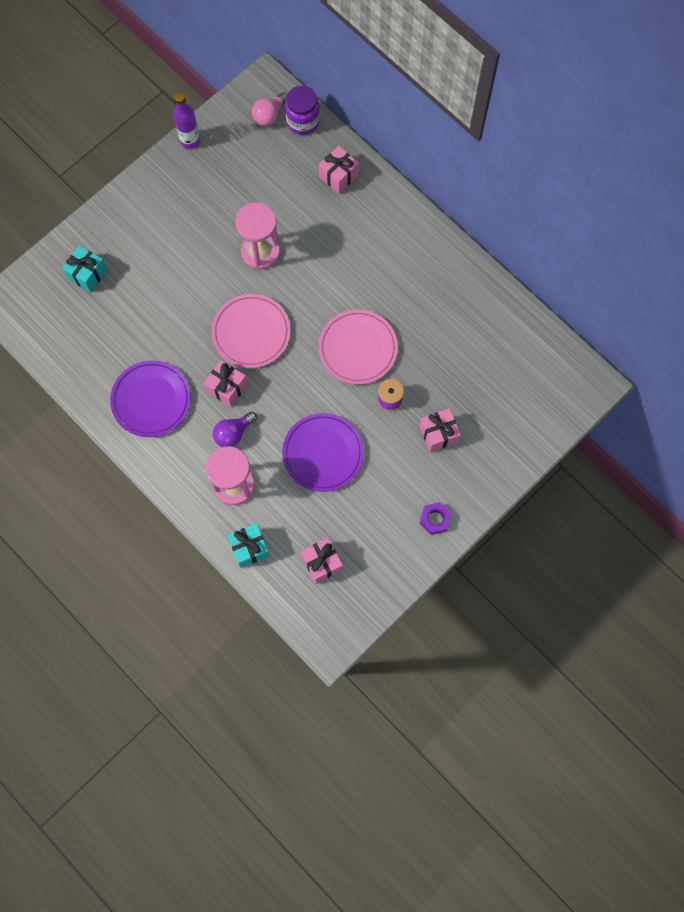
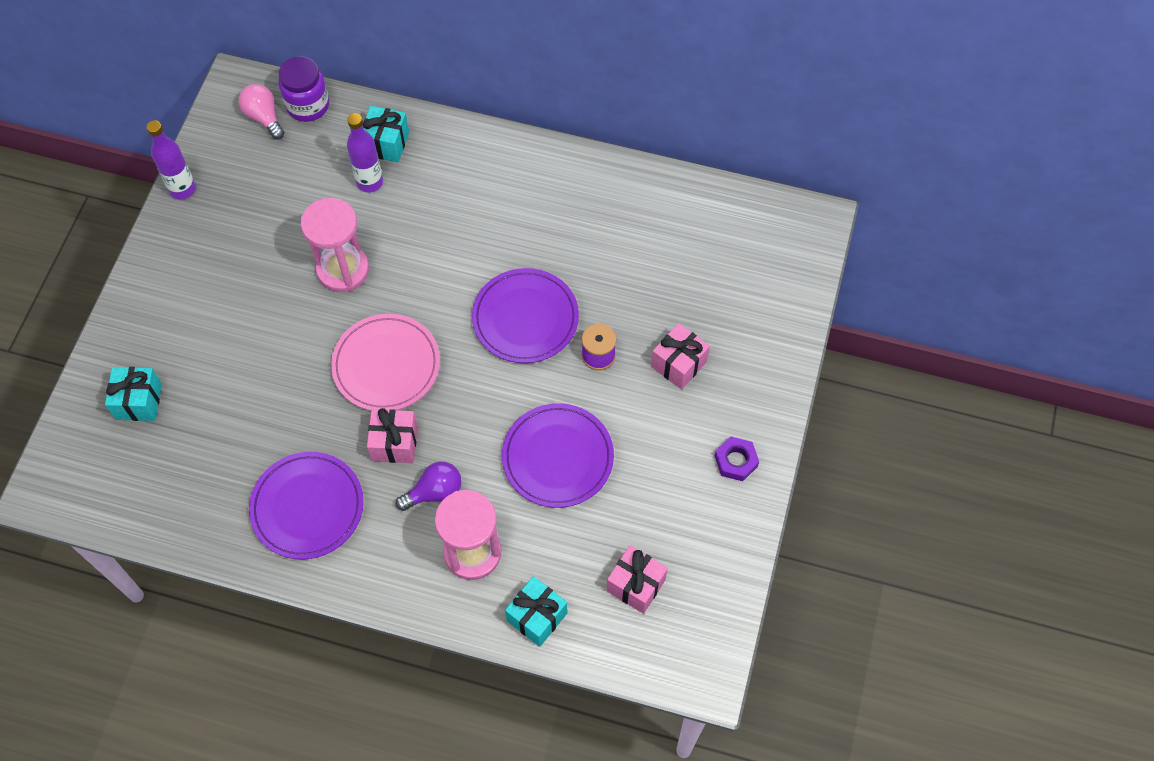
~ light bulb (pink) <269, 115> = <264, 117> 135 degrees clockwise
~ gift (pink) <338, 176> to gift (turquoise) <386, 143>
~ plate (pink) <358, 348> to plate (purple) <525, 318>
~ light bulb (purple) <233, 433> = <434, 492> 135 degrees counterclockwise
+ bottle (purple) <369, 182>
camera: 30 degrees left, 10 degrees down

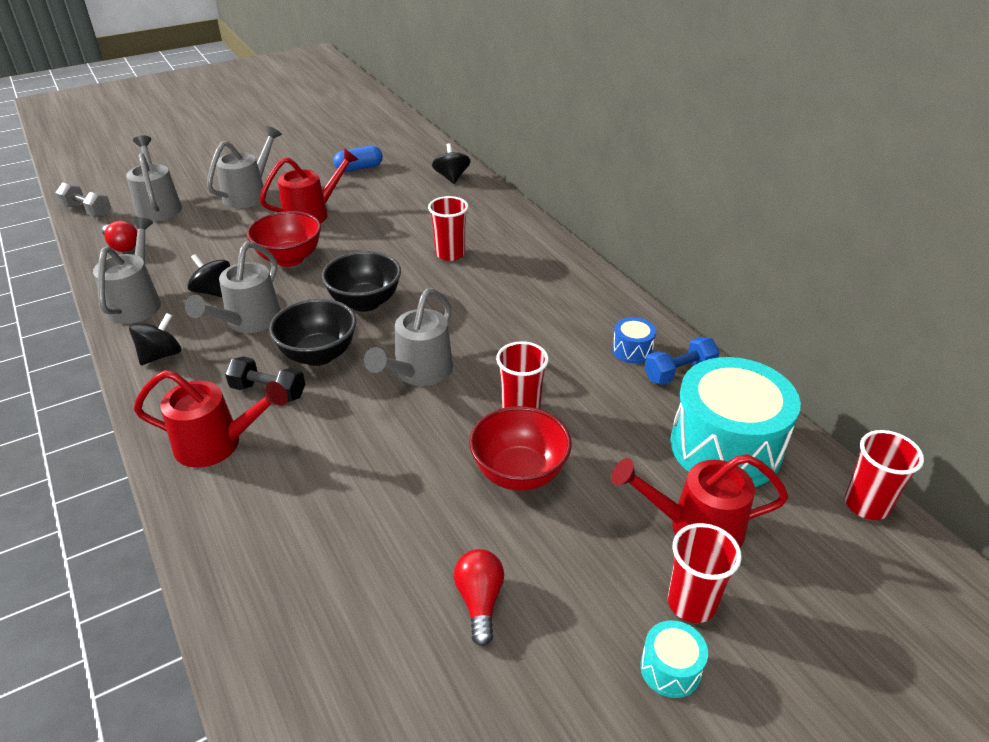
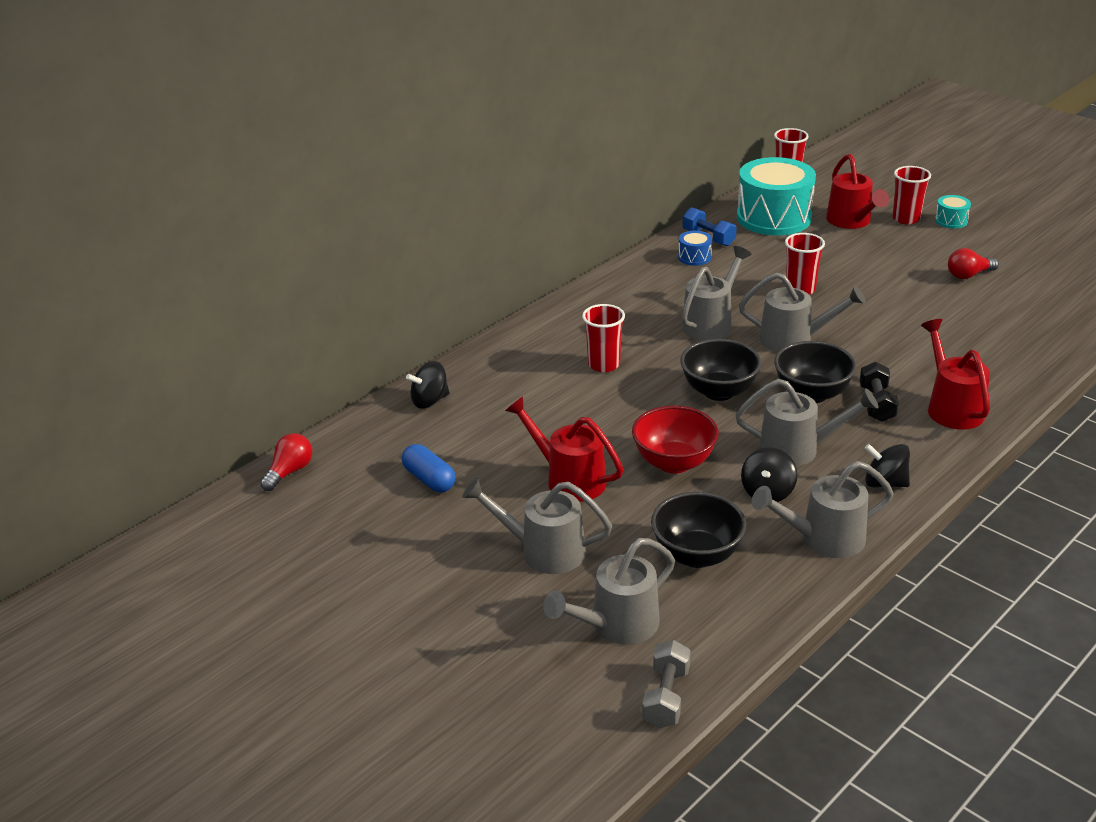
~ light bulb (red) <122, 246> to <289, 472>
- bowl (red) <519, 473>
+ watering can (grey) <711, 323>
+ bowl (black) <697, 555>
camera: 105 degrees left, 5 degrees down

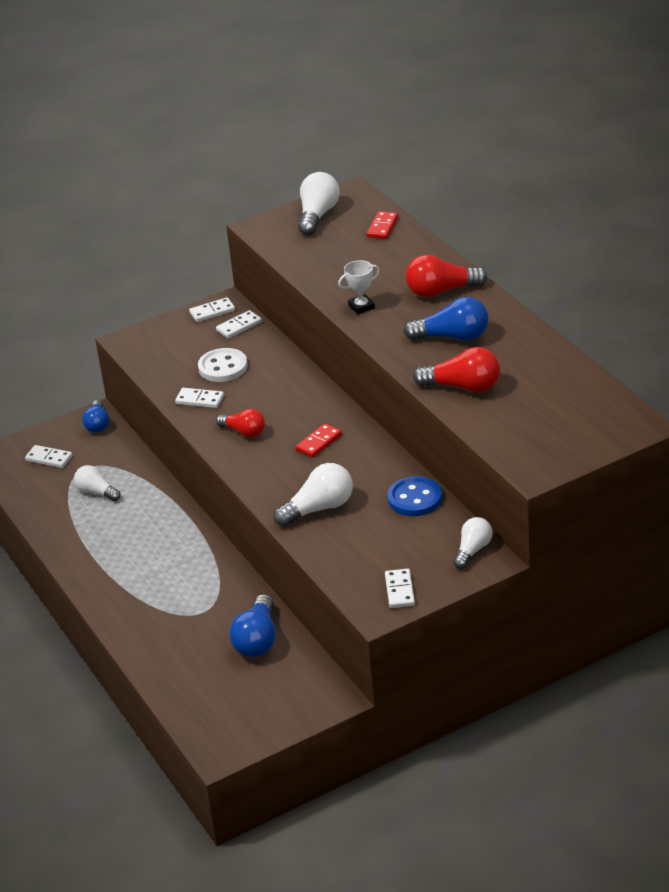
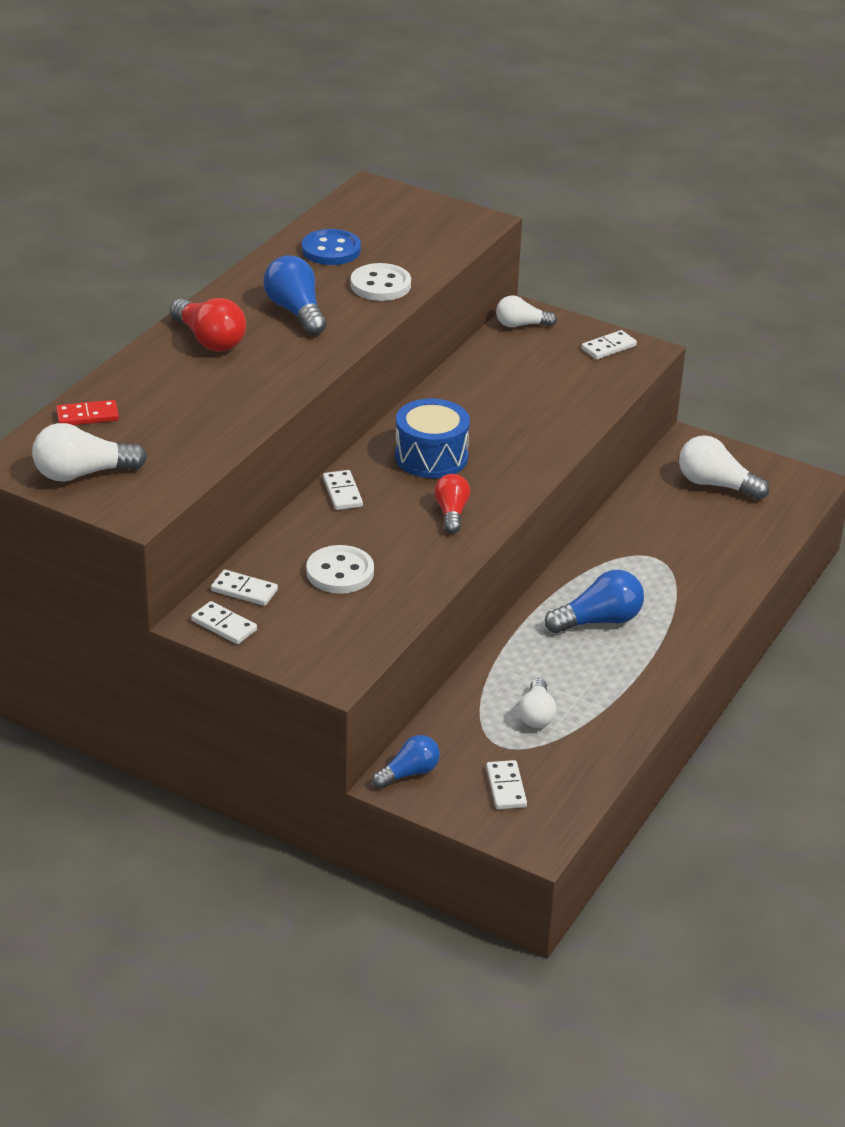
- trophy (white) <361, 307>
~ light bulb (red) <463, 387> to button (white) <380, 285>
~ domino (white) <200, 400> to <342, 492>
~ domino (red) <318, 442> to drum (blue) <431, 457>
~ light bulb (white) <319, 508> to <716, 485>
~ button (blue) <415, 498> to <331, 250>
~ light bulb (blue) <257, 640> to <598, 621>
camera: 125 degrees left, 0 degrees up

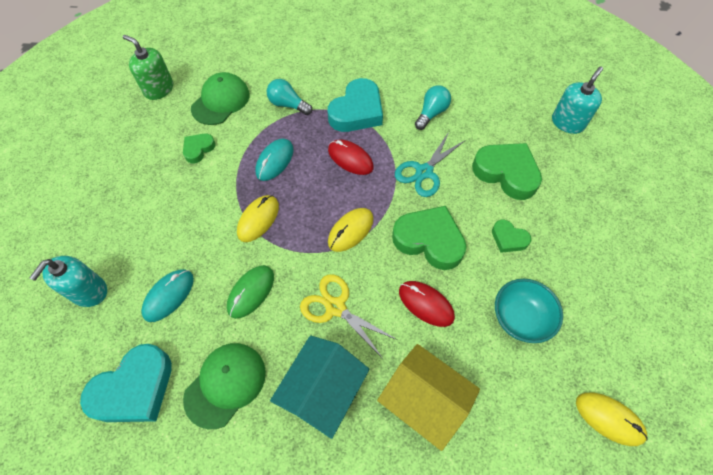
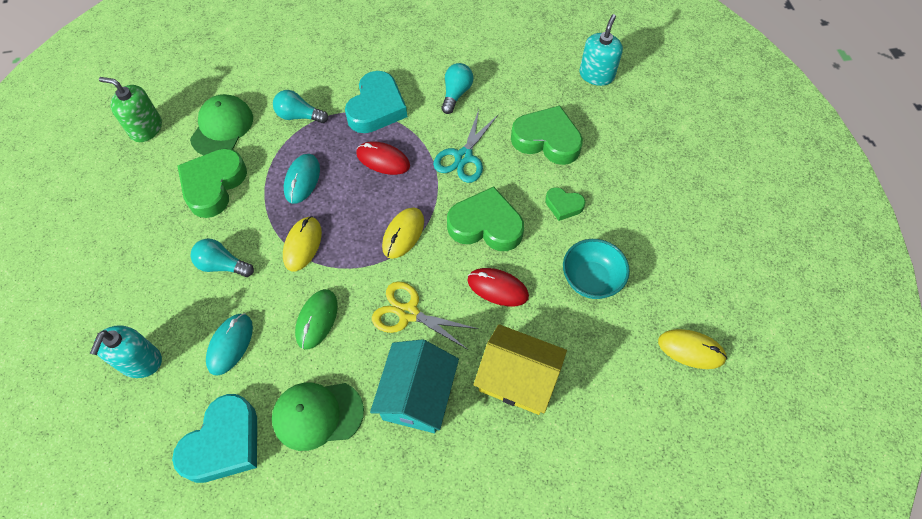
~ heart (green) <198, 149> = <213, 185> x1.90
~ cap (green) <225, 384> = <317, 415> 120 degrees counterclockwise
+ light bulb (turquoise) <222, 265>
camera: 15 degrees left, 0 degrees up

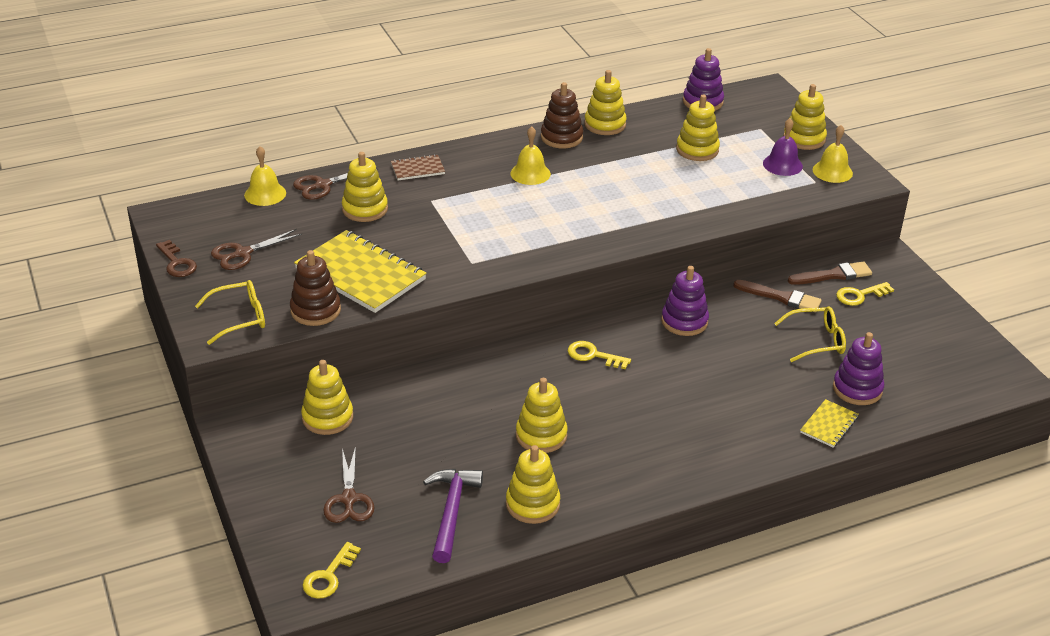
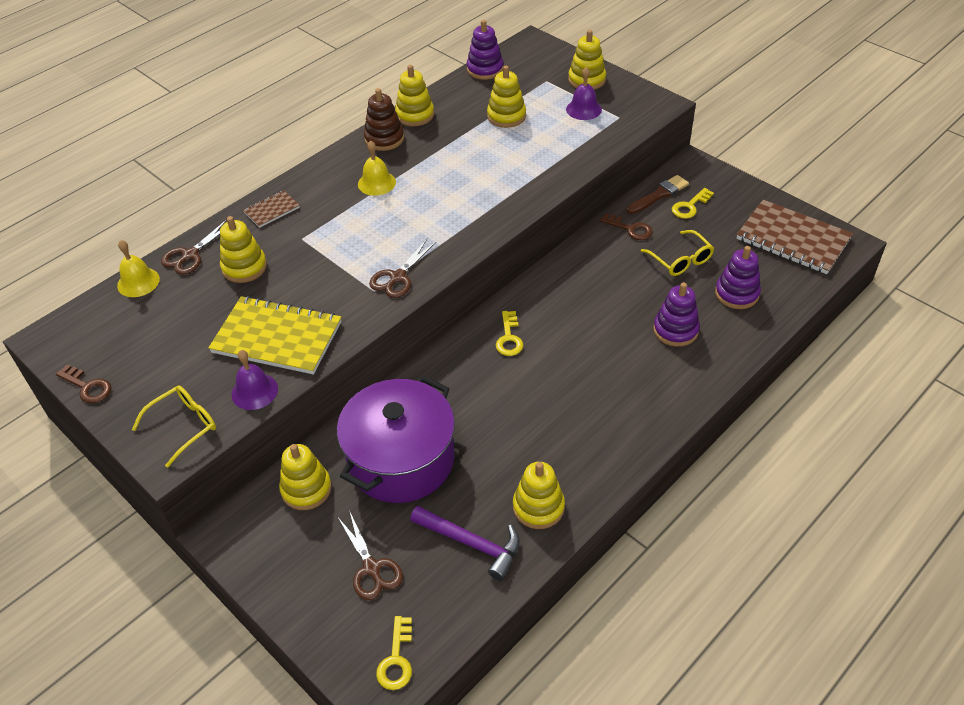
- bell (yellow) <832, 171>
~ scissors (brown) <242, 253> to <397, 277>
~ stacking toy (brown) <315, 310> to bell (purple) <254, 391>
~ stacking toy (purple) <684, 321> to <675, 330>
~ brush (brown) <781, 297> to key (brown) <630, 229>
~ glasses (yellow) <816, 341> = <680, 260> 90 degrees clockwise
~ key (yellow) <593, 355> = <509, 338> 90 degrees counterclockwise
- stacking toy (yellow) <541, 435>
- notebook (yellow) <829, 425>
~ hammer (purple) <451, 511> = <472, 543> 135 degrees clockwise
+ notebook (brown) <793, 239>
+ pot (purple) <401, 459>
camera: 20 degrees left, 10 degrees up

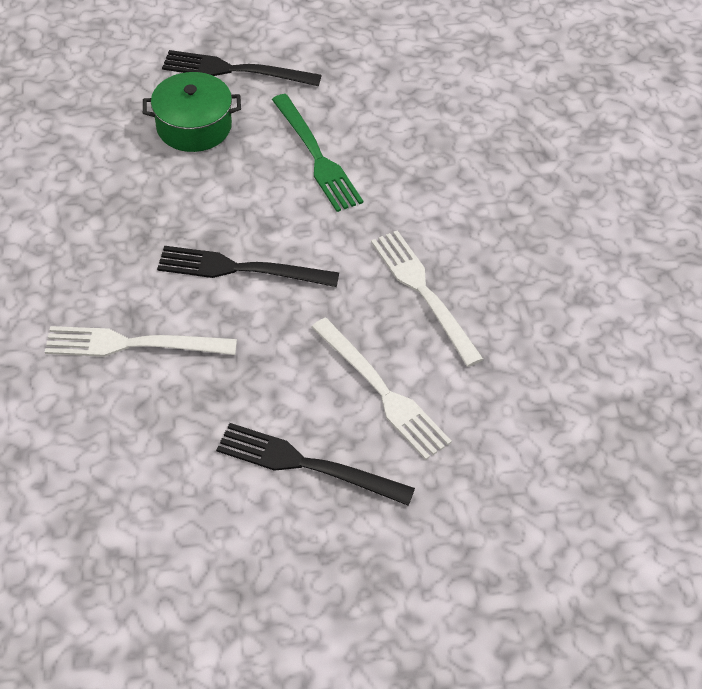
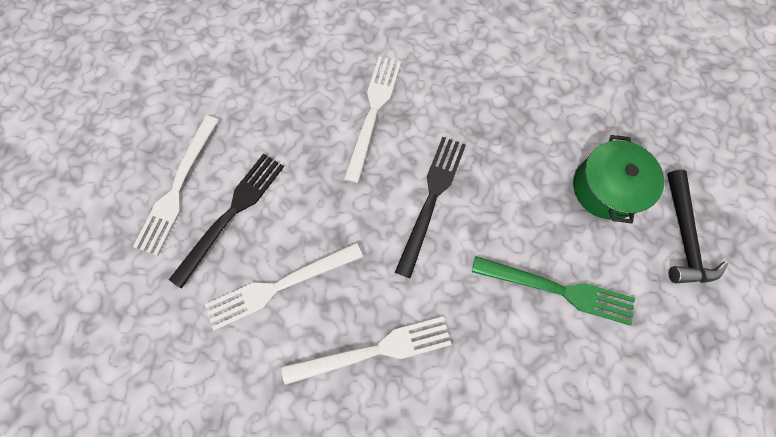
~ fork (black) <235, 70> to hammer (black) <683, 236>
~ fork (green) <316, 156> = <558, 290> 150 degrees counterclockwise
+ fork (white) <178, 188>
camera: 105 degrees right, 20 degrees up

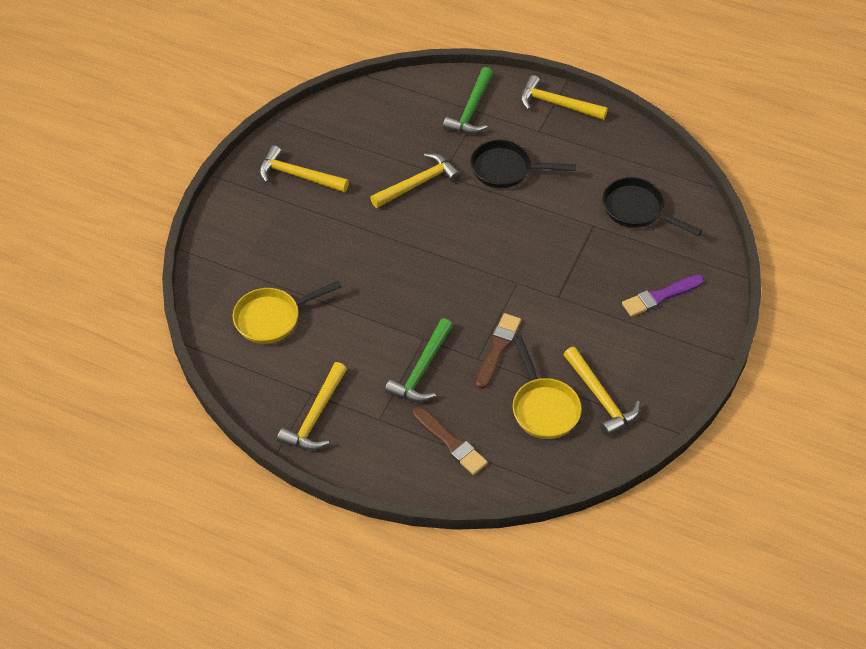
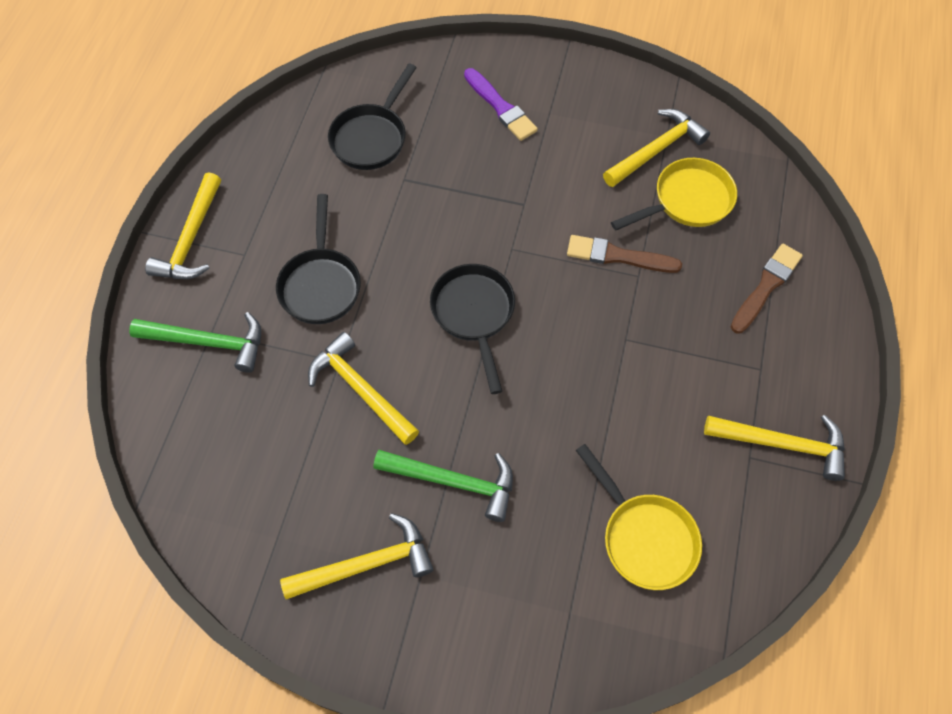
~ hammer (yellow) <298, 175> = <367, 564> 120 degrees counterclockwise
~ hammer (green) <421, 370> to <454, 482>
+ pan (black) <474, 314>
camera: 100 degrees left, 10 degrees up

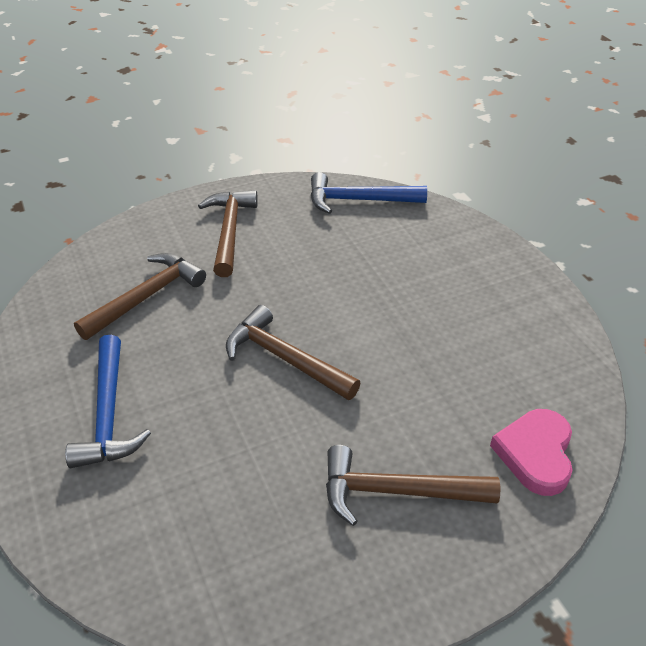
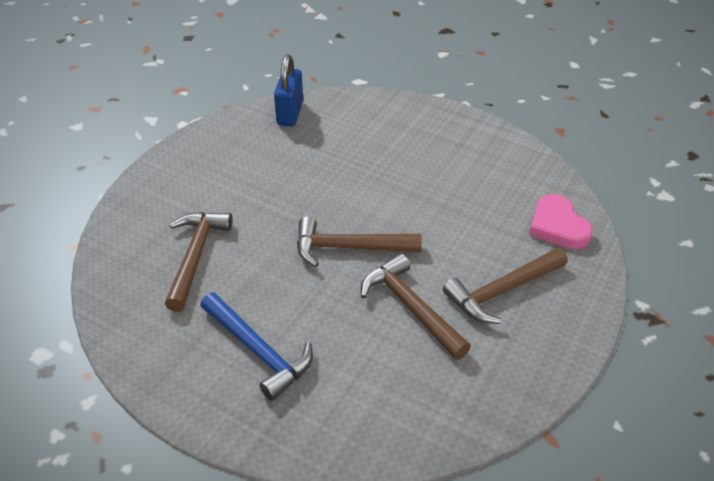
~ hammer (blue) <359, 200> to padlock (blue) <290, 113>
~ hammer (brown) <229, 231> to <411, 307>
camera: 35 degrees left, 0 degrees up

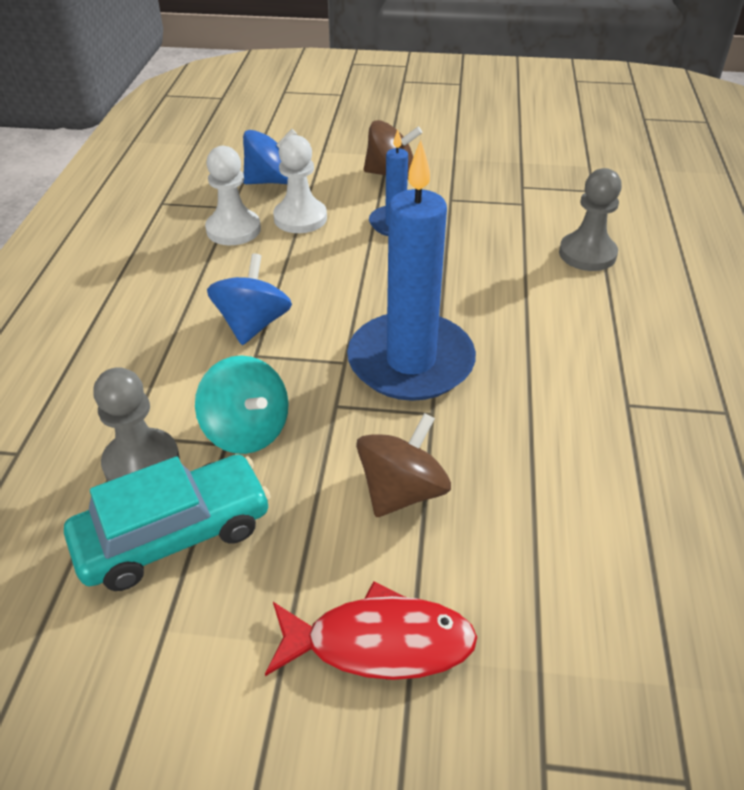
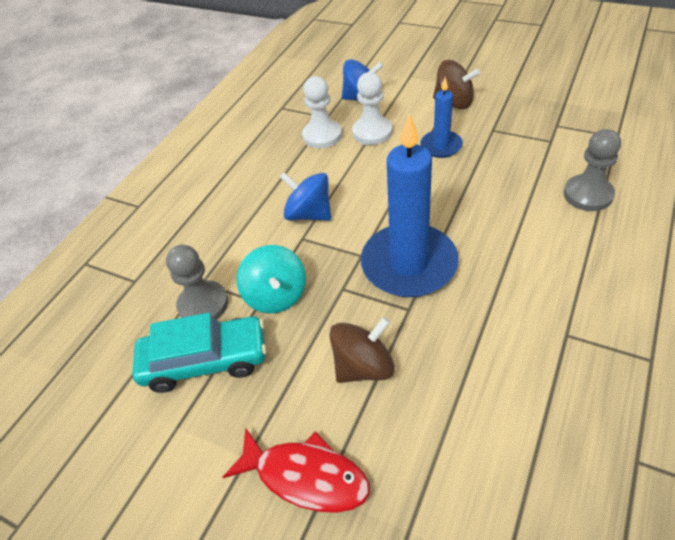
~ spinning top (blue) <253, 324> = <309, 214> 90 degrees counterclockwise
camera: 25 degrees right, 5 degrees up

